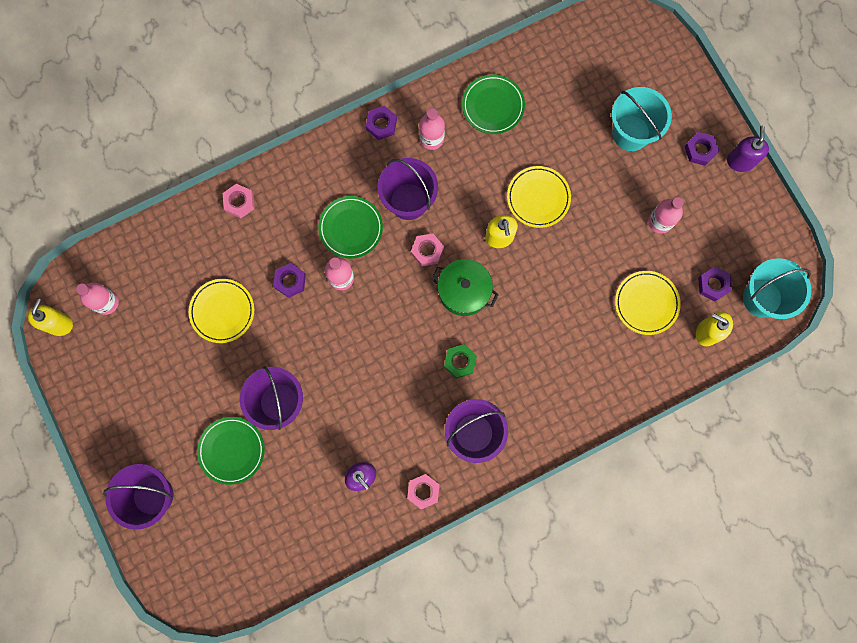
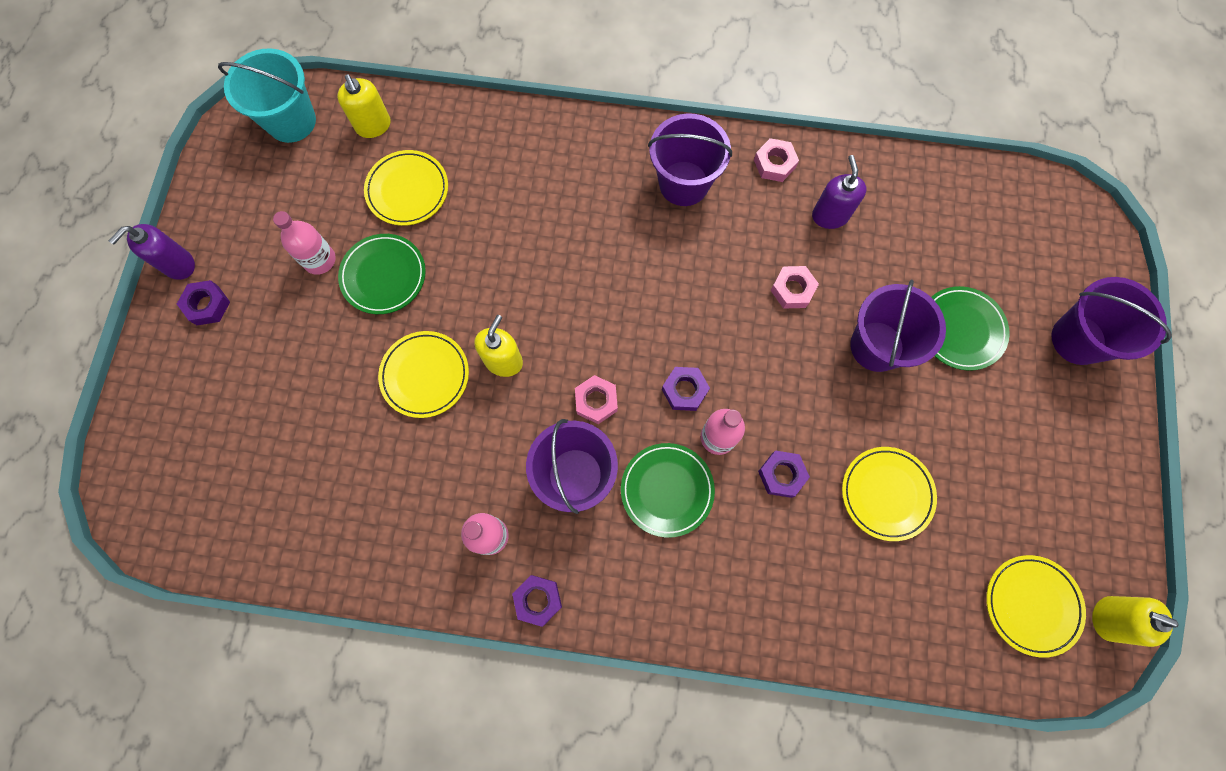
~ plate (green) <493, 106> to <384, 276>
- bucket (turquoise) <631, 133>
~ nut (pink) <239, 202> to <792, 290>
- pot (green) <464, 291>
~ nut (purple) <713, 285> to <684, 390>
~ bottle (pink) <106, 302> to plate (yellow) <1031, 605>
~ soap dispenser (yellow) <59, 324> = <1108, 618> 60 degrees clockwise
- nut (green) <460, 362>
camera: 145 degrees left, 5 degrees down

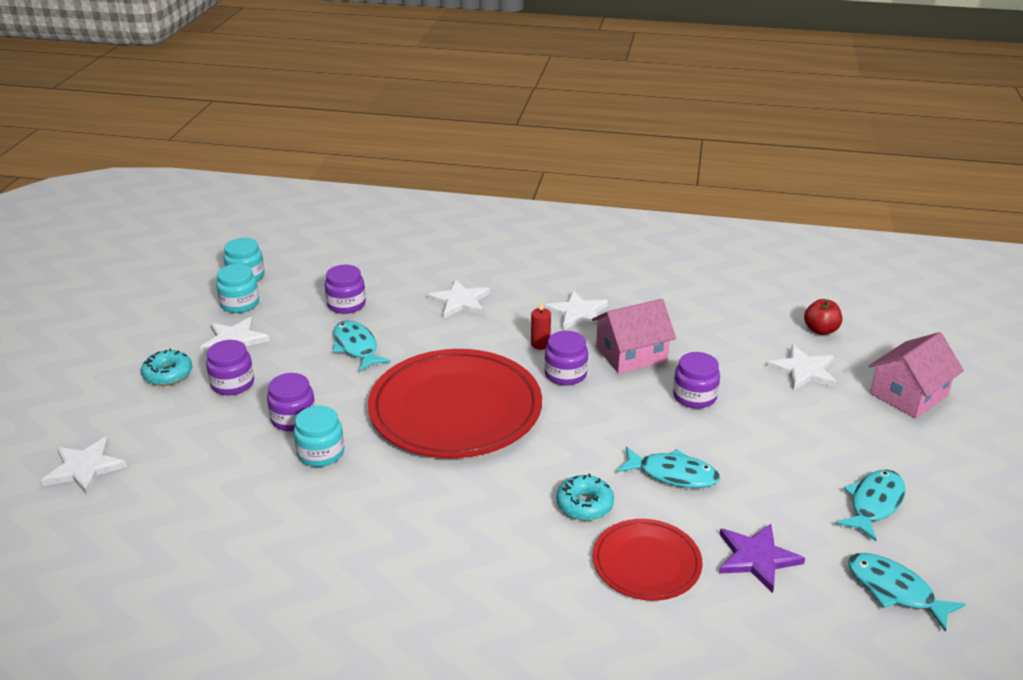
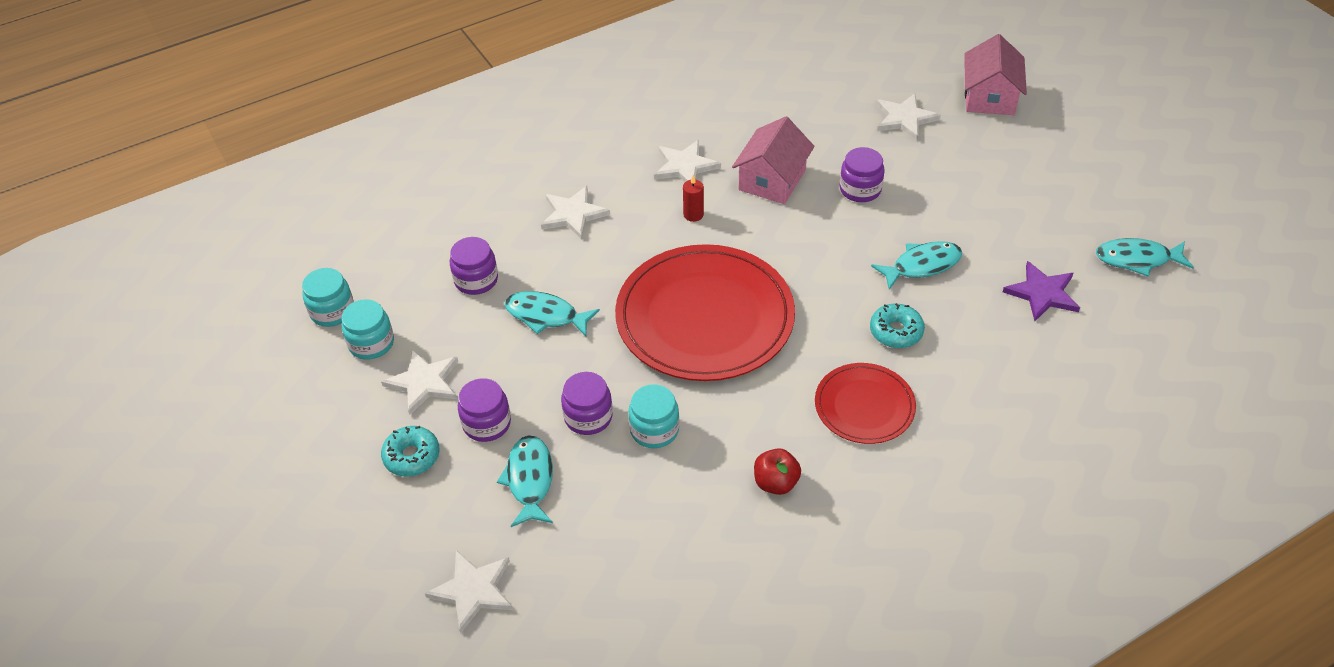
~ apple (red) <820, 330> to <775, 483>
- jar (purple) <565, 374>
~ fish (turquoise) <874, 504> to <529, 480>
~ plate (red) <646, 563> to <864, 406>
camera: 40 degrees left, 15 degrees up

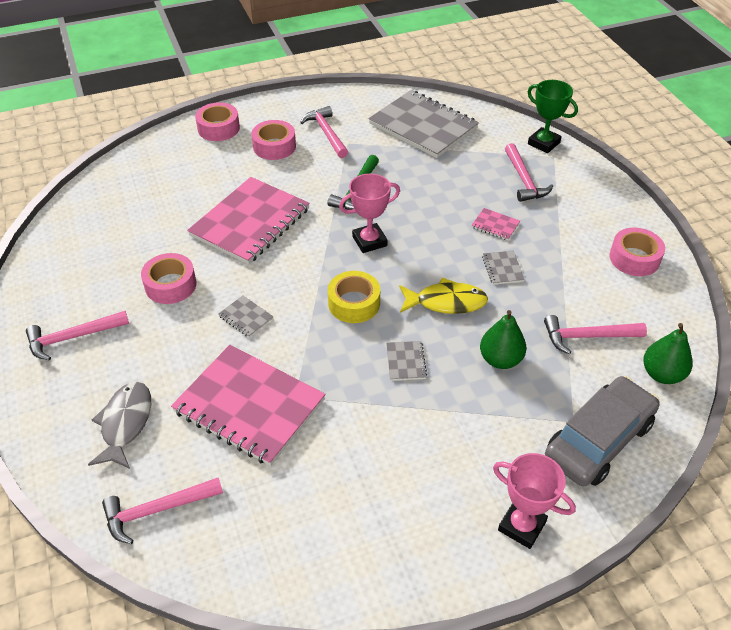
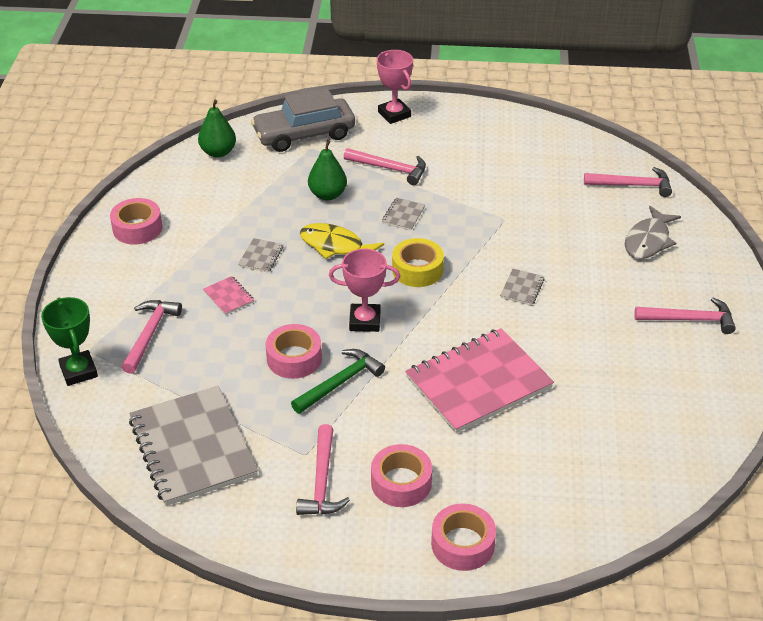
~ tape (pink) <170, 285> to <294, 358>
~ notebook (grey) <246, 317> = <522, 288> 45 degrees clockwise
~ hammer (pink) <587, 336> to <390, 169>
- notebook (pink) <249, 406>
camera: 155 degrees left, 5 degrees down

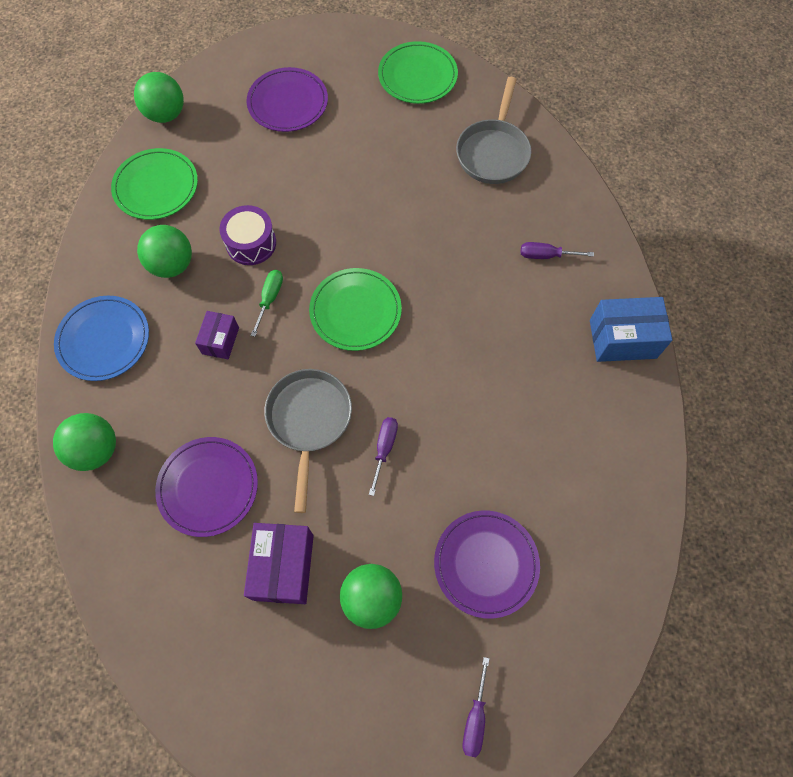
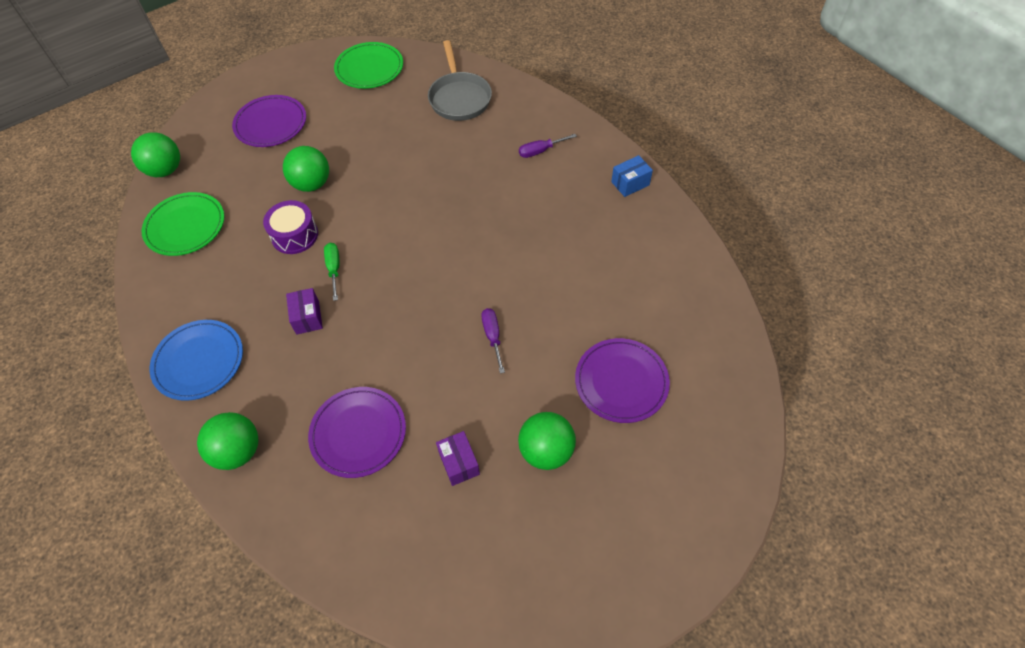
~ ball (green) <172, 265> to <312, 184>
- plate (green) <355, 311>
~ box (blue) <622, 339> = <630, 183> x0.60
- pan (grey) <309, 421>
~ box (purple) <283, 567> = <459, 463> x0.60
- screwdriver (purple) <475, 718>
camera: 25 degrees left, 10 degrees down

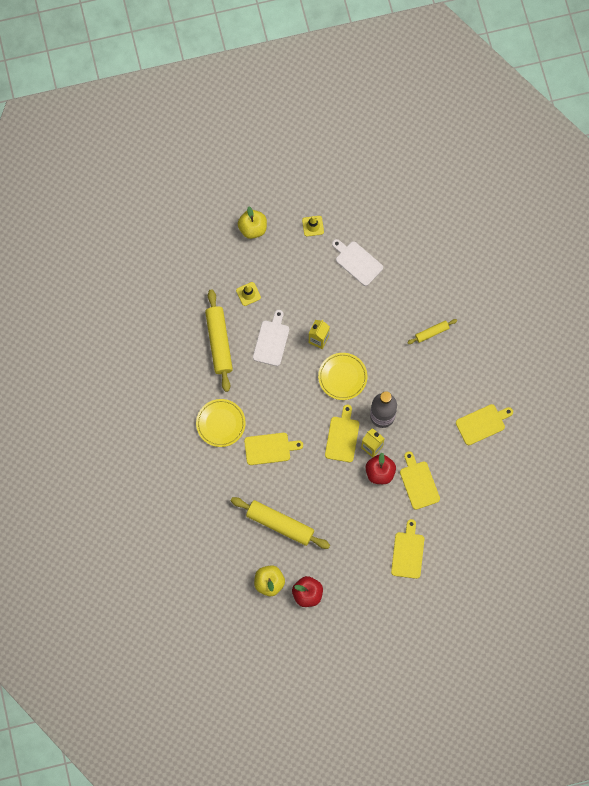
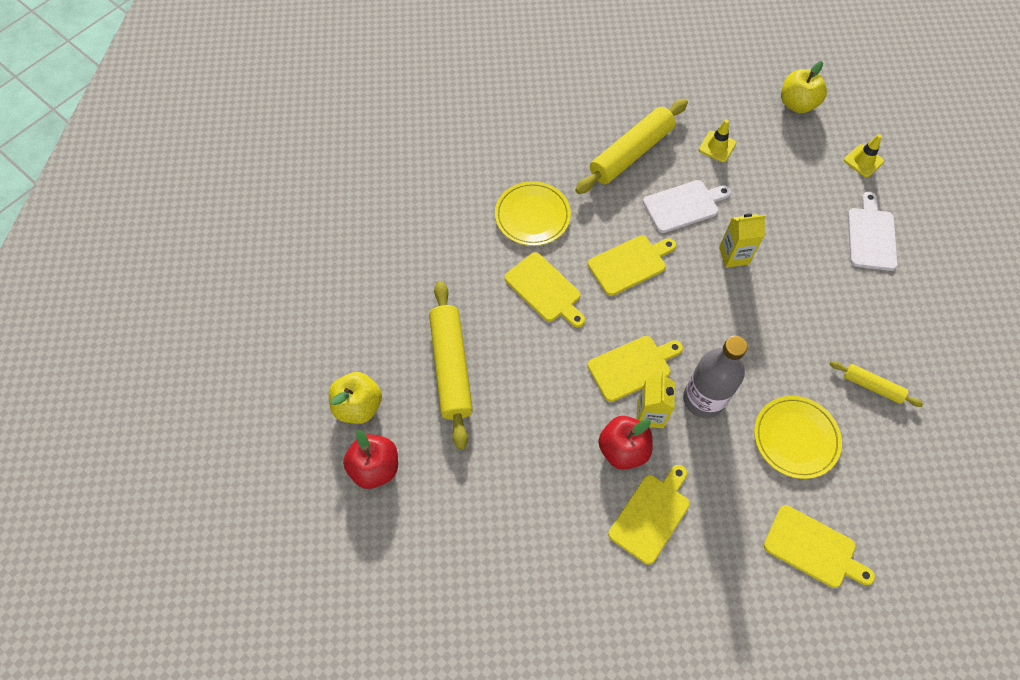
~ plate (yellow) <342, 377> to <795, 438>
~ cutting board (yellow) <408, 552> to <630, 264>
camera: 55 degrees right, 10 degrees down

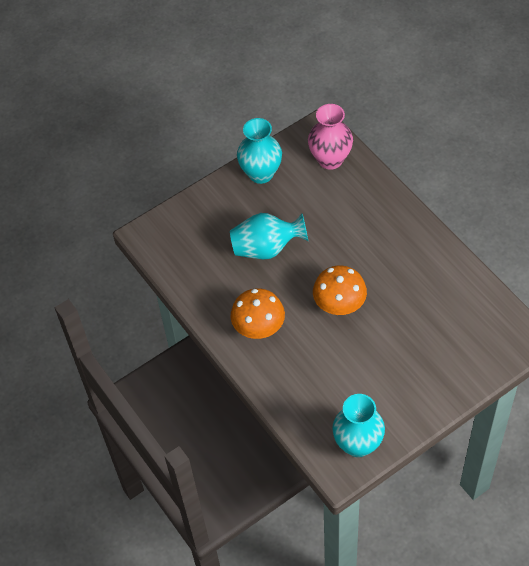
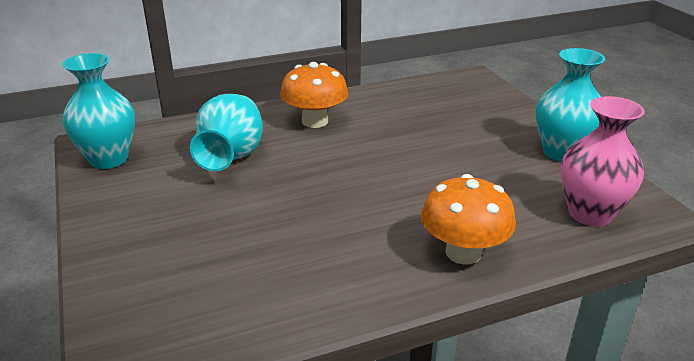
~ vase (turquoise) <266, 248> to <232, 156>
~ mushroom (orange) <339, 304> to <463, 252>
camera: 100 degrees right, 25 degrees down

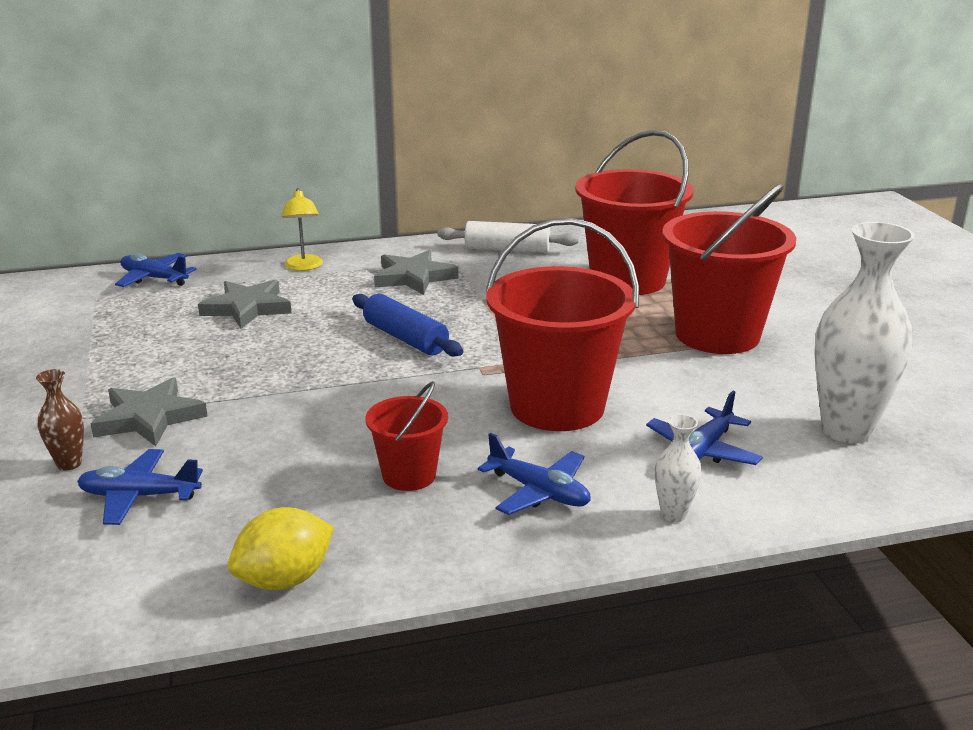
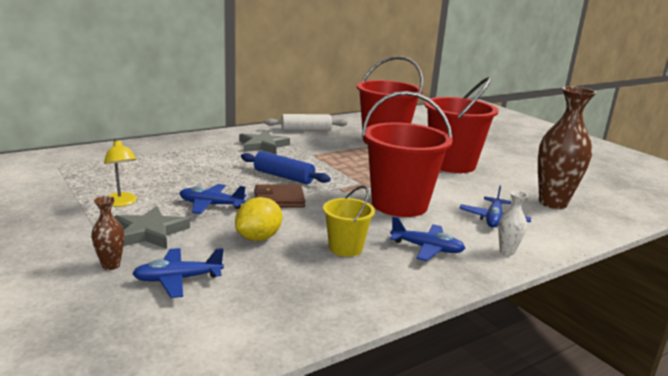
~ lamp (yellow) <304, 267> to <122, 203>
~ vase (white) <846, 430> to vase (brown) <552, 203>
~ plane (blue) <154, 278> to <211, 205>
- star (grey) <247, 308>
~ bucket (red) <409, 475> to bucket (yellow) <345, 248>
~ lemon (yellow) <284, 580> to <258, 238>
+ wallet (brown) <279, 199>
camera: 20 degrees left, 5 degrees down

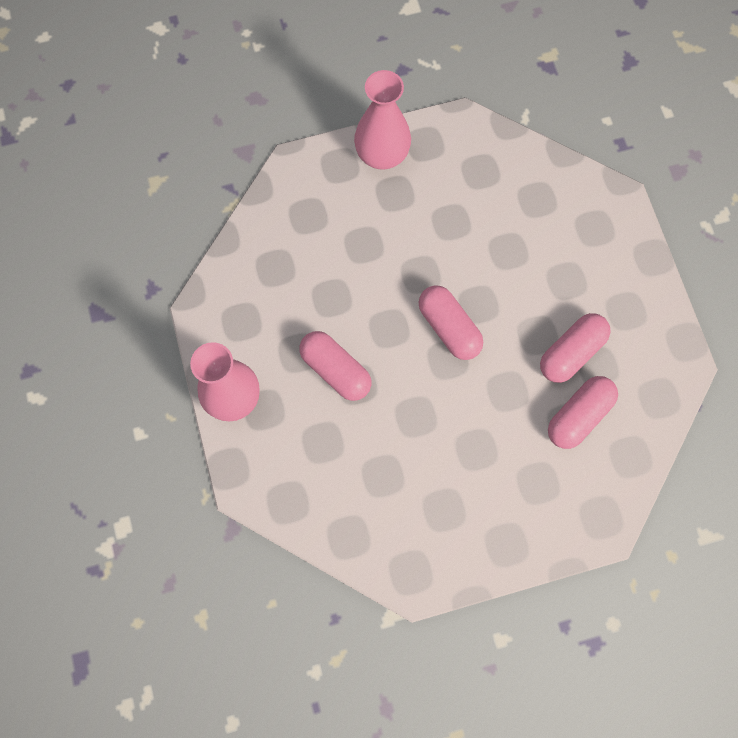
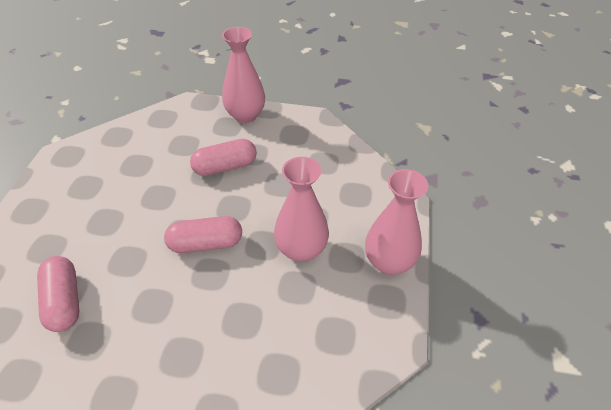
- capsule (pink) <571, 353>
+ vase (pink) <301, 250>
camera: 115 degrees right, 25 degrees down

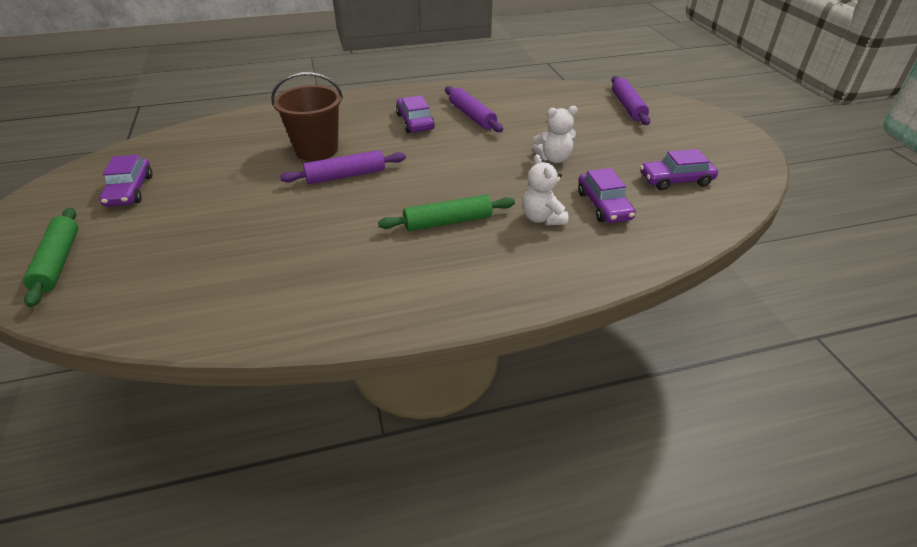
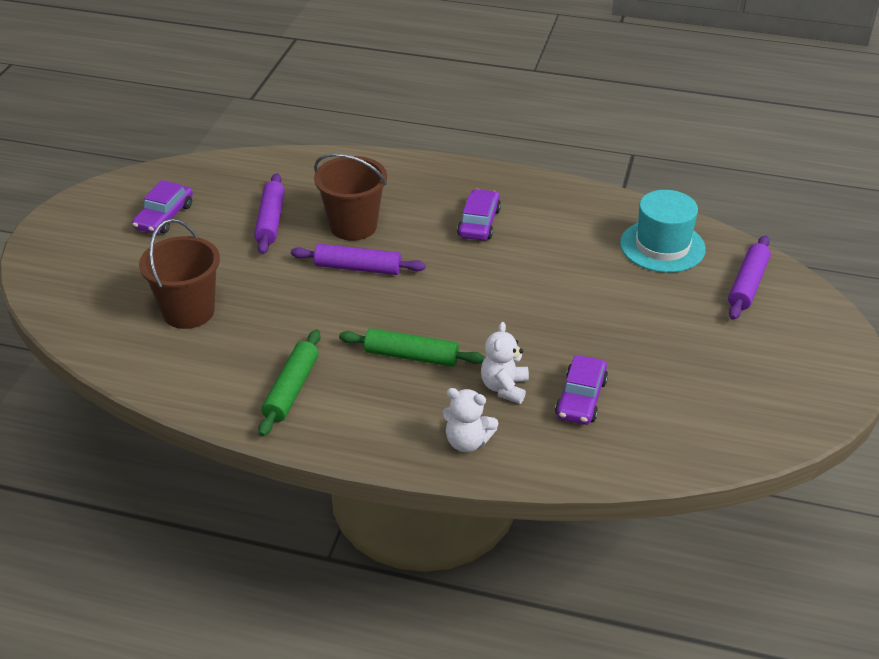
~ rolling pin (purple) <472, 116> to <270, 220>
~ teddy bear (white) <554, 158> to <467, 442>
- car (purple) <675, 180>
~ rolling pin (green) <58, 262> to <291, 389>
+ hat (turquoise) <662, 246>
+ bucket (brown) <188, 311>
camera: 30 degrees right, 0 degrees up

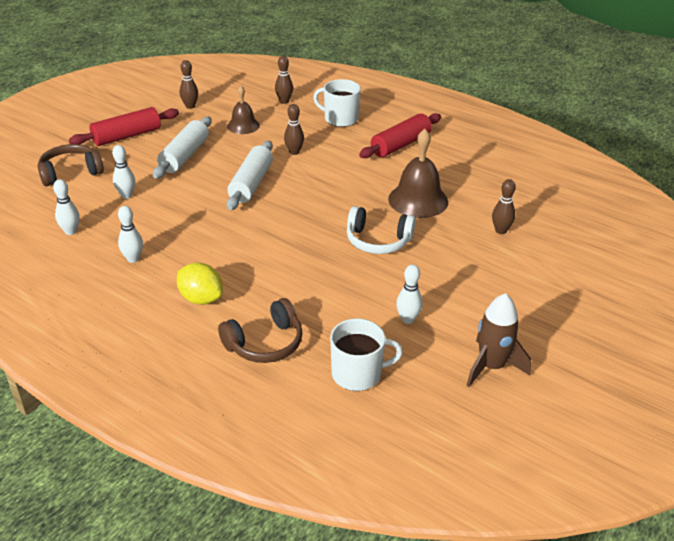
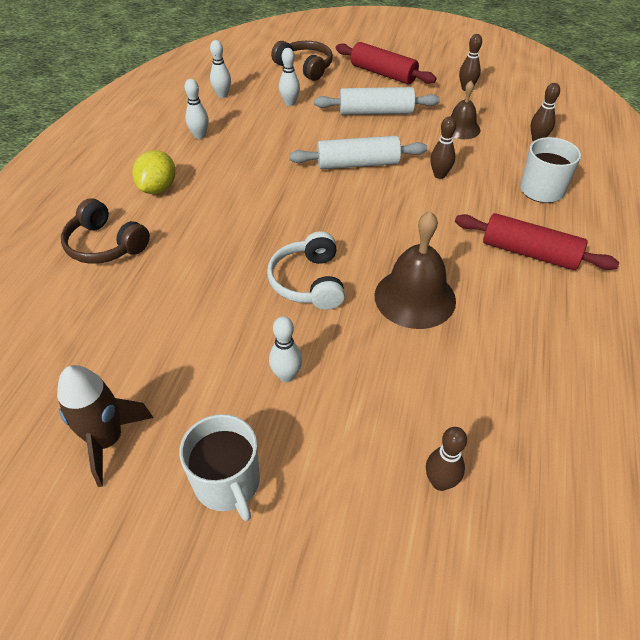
~ bowling pin (brown) <500, 231> to <440, 482>
~ bowling pin (white) <407, 319> to <286, 375>
~ mug (white) <358, 374> to <227, 483>
camera: 70 degrees right, 10 degrees up

